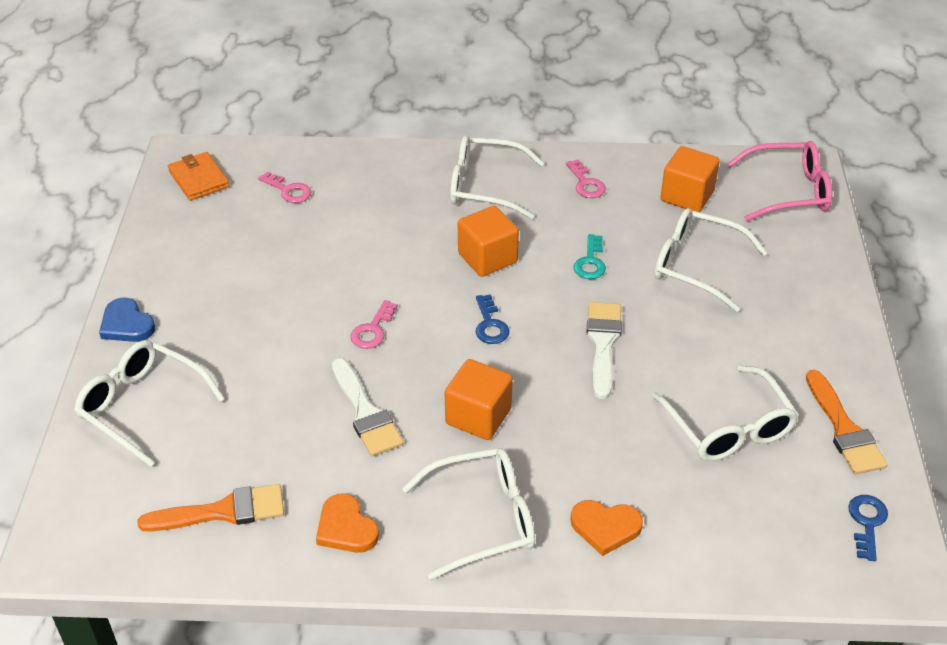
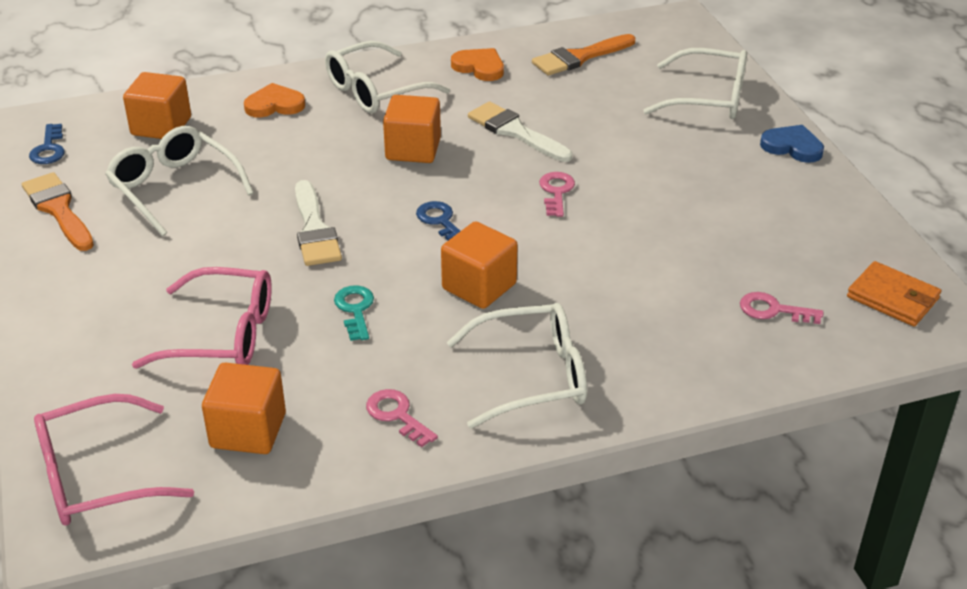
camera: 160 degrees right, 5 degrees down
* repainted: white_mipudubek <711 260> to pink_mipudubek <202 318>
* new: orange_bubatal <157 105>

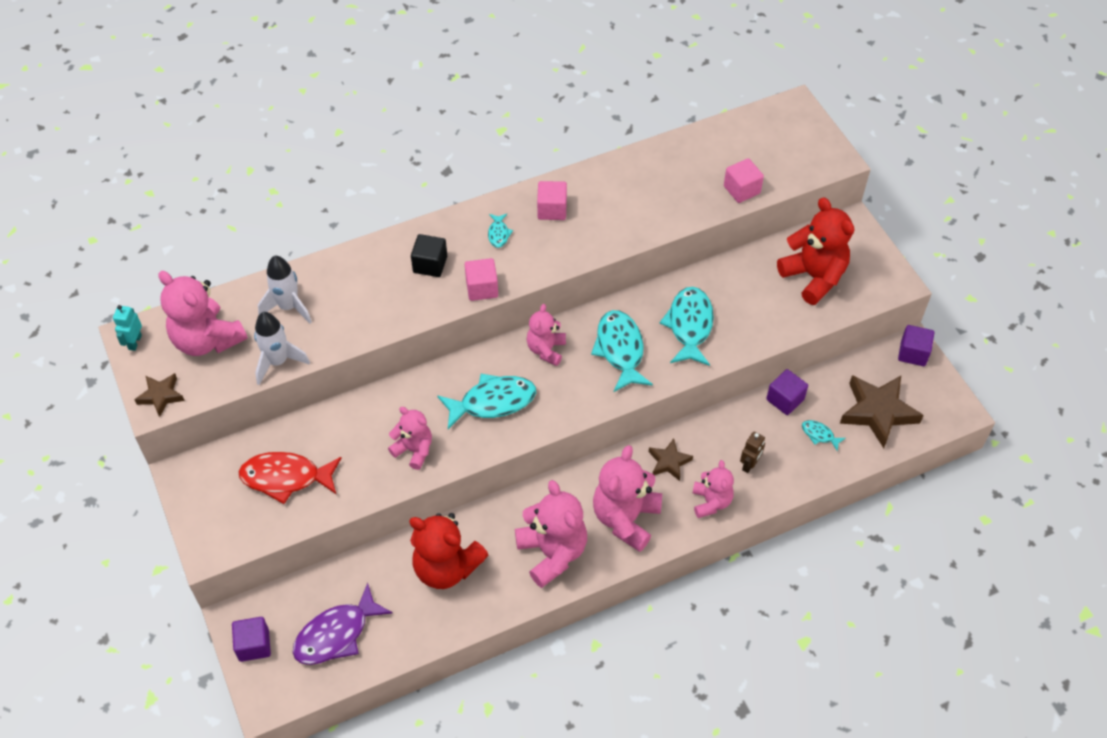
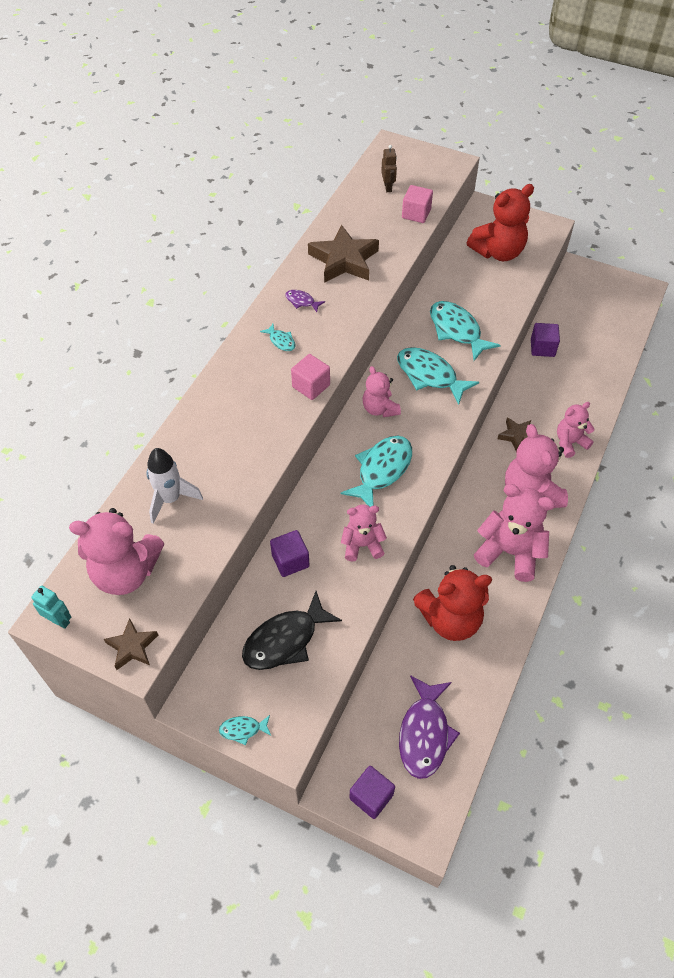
camera: 40 degrees left, 0 degrees up
* rotated: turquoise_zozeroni <127 328> = <51 607> 150 degrees clockwise
* repainted: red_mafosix <290 478> to black_mafosix <292 630>
* gone: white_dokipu <282 348>
* gone: black_bubatal <429 255>
* swapped: pink_bubatal <552 200> to purple_mafosix <305 301>
* rotated: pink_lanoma <713 489> = <576 430> 75 degrees counterclockwise
* shifted: brown_zozeroni <752 452> to <389 168>
* rotated: red_lanoma <815 251> = <500 222> 135 degrees clockwise
* shifted: turquoise_mafosix <824 435> to <245 730>
* shifted: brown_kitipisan <882 411> to <343 254>
* shifted: purple_bubatal <916 345> to <290 553>

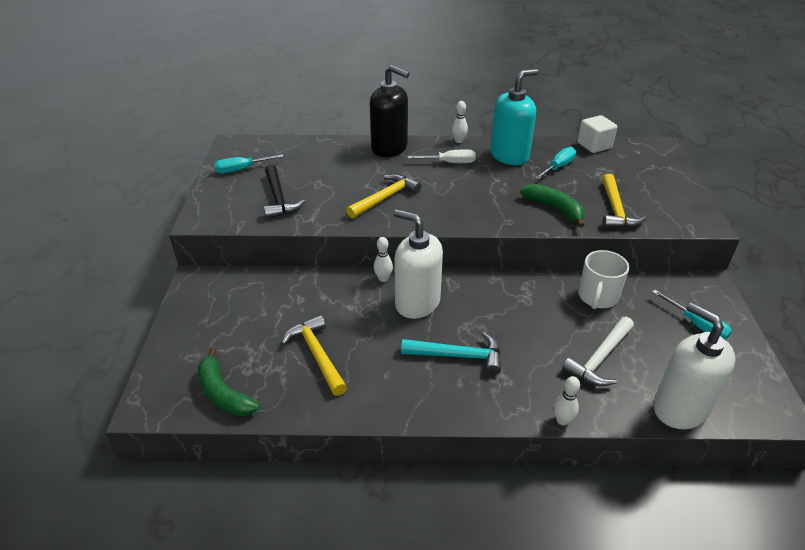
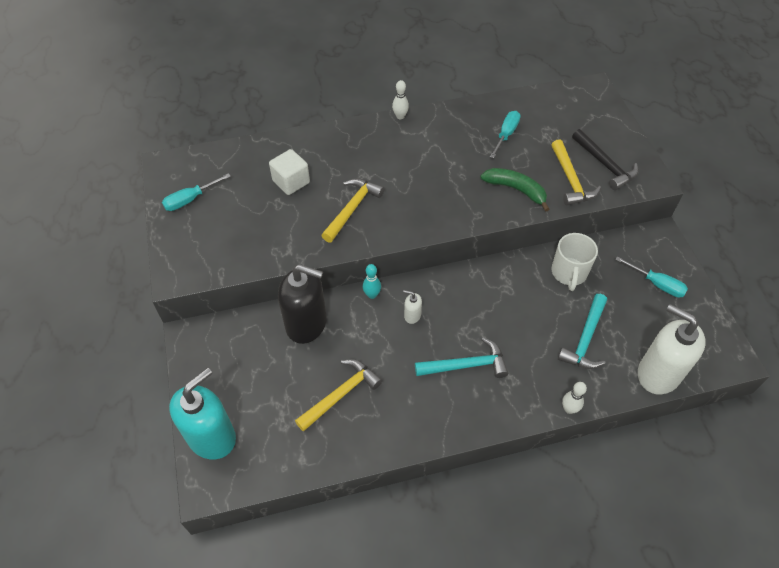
camera: 15 degrees left, 15 degrees up
* gone: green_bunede <229 381>
* shifted: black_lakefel <284 192> to <605 159>
* rotated: yellow_lakefel <314 355> = <338 395> 90 degrees clockwise
* shifted: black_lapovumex <390 111> to <302 304>
* repainted: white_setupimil <383 259> to turquoise_setupimil <372 281>
* scaled: white_lapovumex <418 264> = <412 307> x0.42
* gone: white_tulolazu <442 156>
* shifted: turquoise_lapovumex <514 117> to <202 413>
* repainted: white_lakefel <598 351> to turquoise_lakefel <582 331>
* shifted: white_bubatal <597 134> to <289 172>

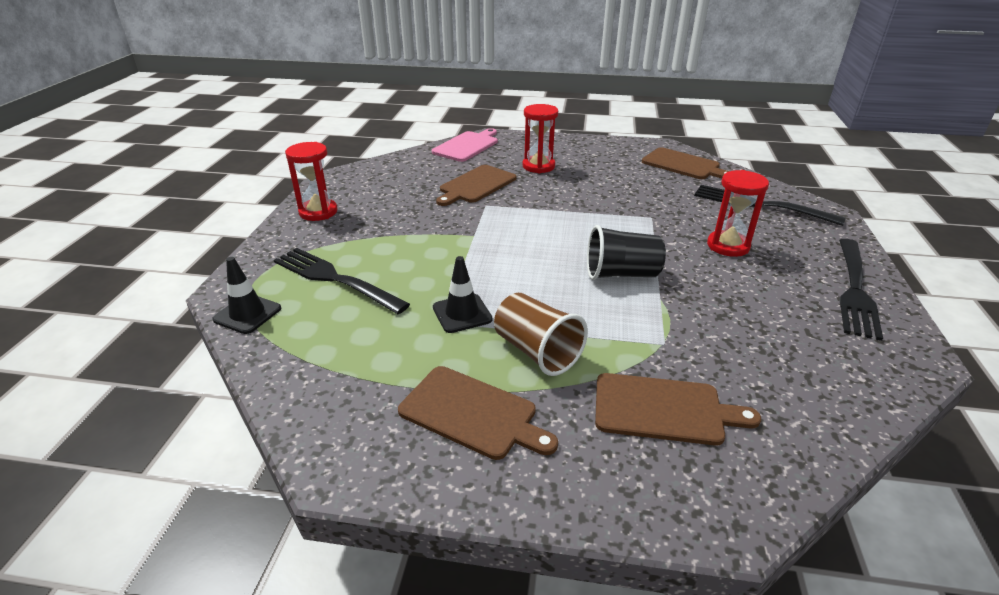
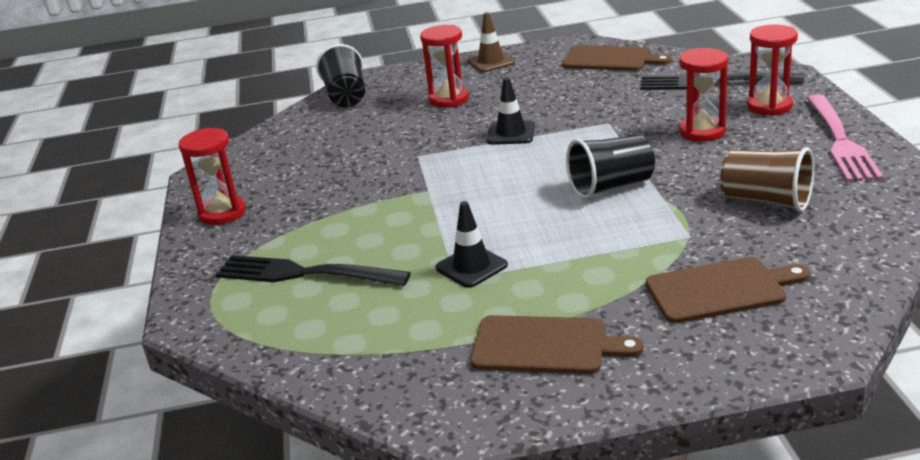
camera: 15 degrees left, 5 degrees down
* shifted: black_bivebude <246 295> to <511 111>
* swapped: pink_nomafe <465 145> to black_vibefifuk <340 75>
* gone: brown_nomafe <476 185>
* shifted: brown_vibefifuk <541 334> to <767 179>
* repainted: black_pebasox <861 290> to pink_pebasox <845 138>
* new: brown_bivebude <491 42>
* new: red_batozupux <772 70>

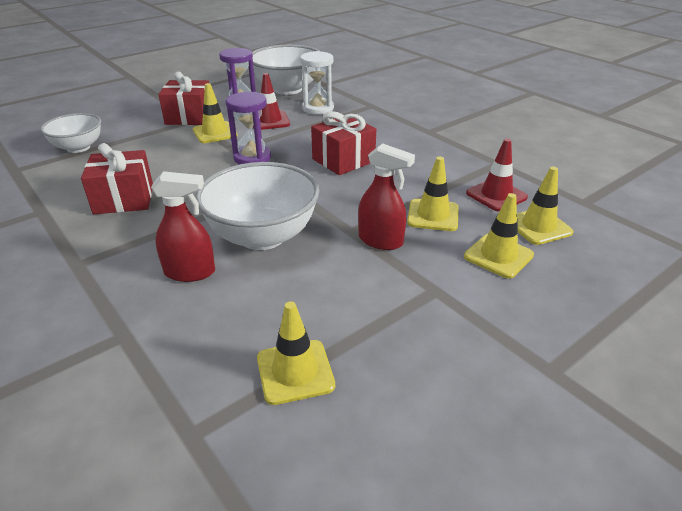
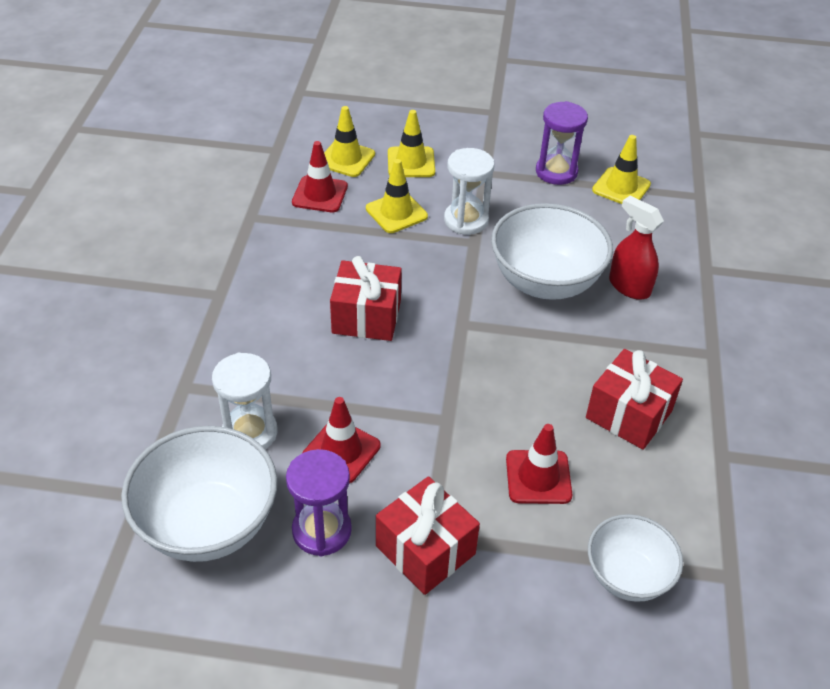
camera: 135 degrees left, 10 degrees up
* gone: yellow_bivebude <215 113>
* shifted: purple_batozupux <248 128> to <562 143>
* swapped: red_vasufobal <386 196> to white_batozupux <469 191>
* new: red_bivebude <539 464>

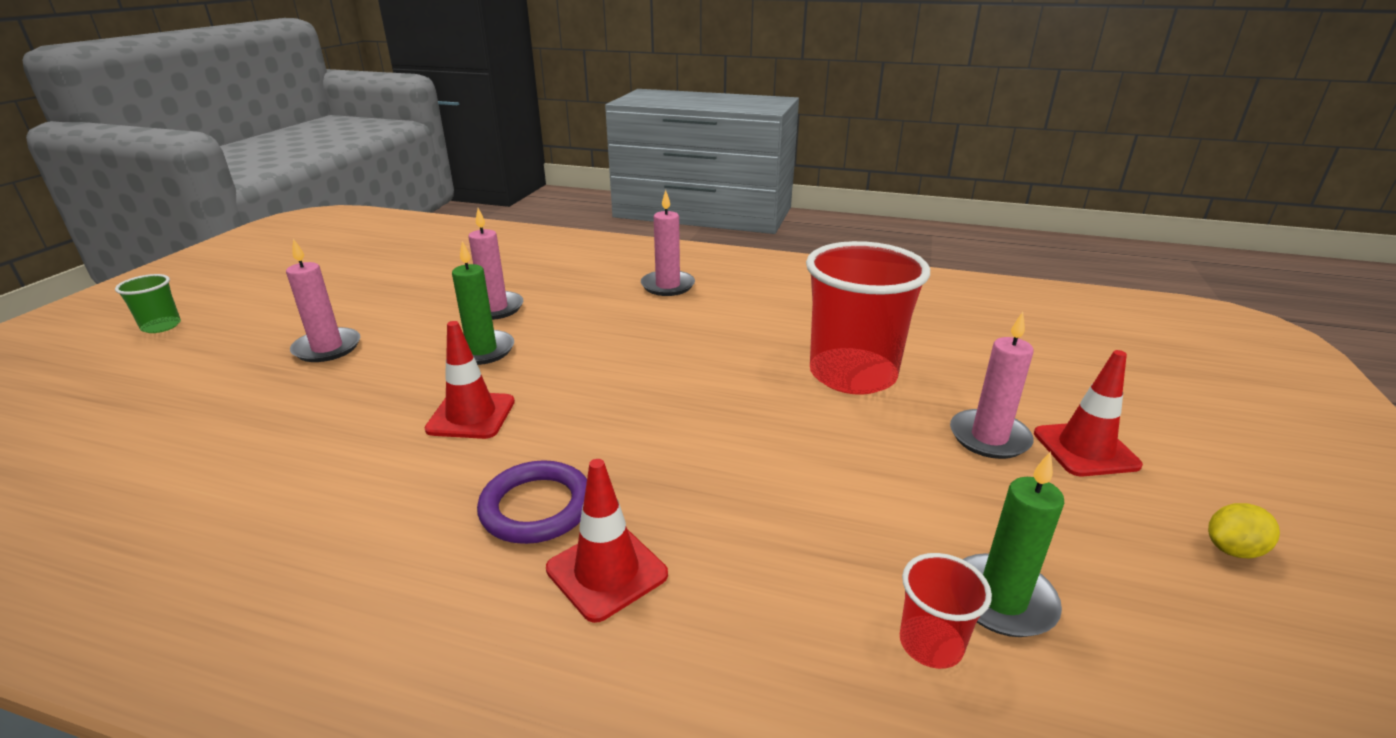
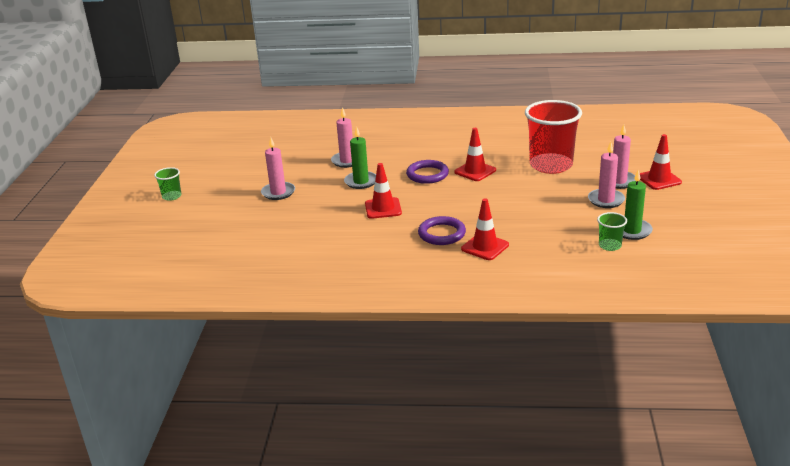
camera: 10 degrees left, 0 degrees up
* shifted: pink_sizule <668 243> to <606 175>
* repainted: red_vibefifuk <946 611> to green_vibefifuk <612 231>
* gone: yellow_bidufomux <1244 530>
* new: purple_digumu <427 172>
* new: red_bivebude <475 154>

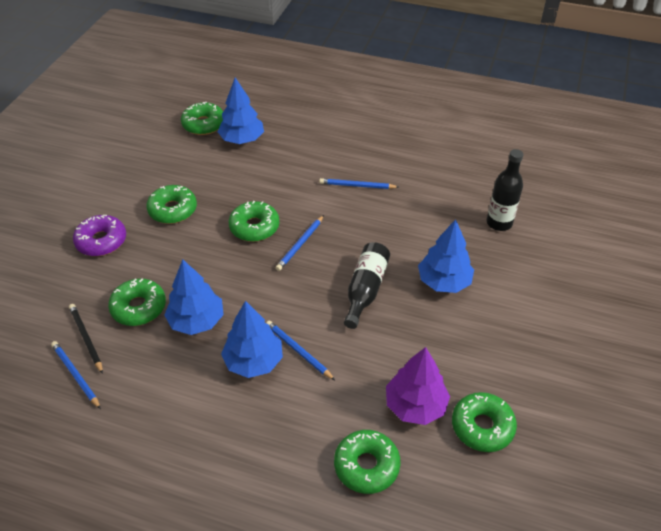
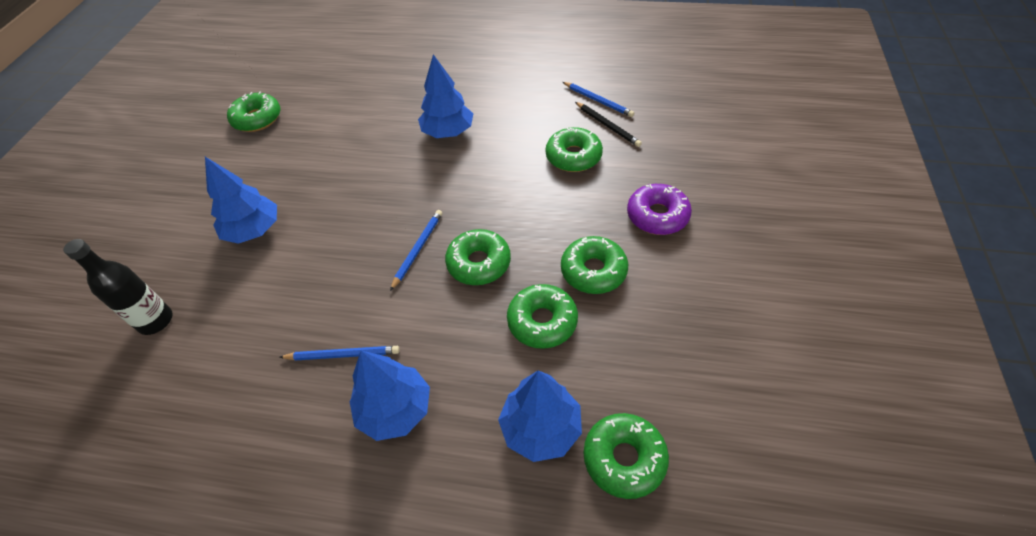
camera: 175 degrees right, 5 degrees up
* shifted: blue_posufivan <194 297> to <390 395>
* gone: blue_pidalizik <300 350>
* shifted: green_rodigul <367 462> to <542 316>
* gone: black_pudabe <367 285>
* gone: purple_posufivan <418 386>

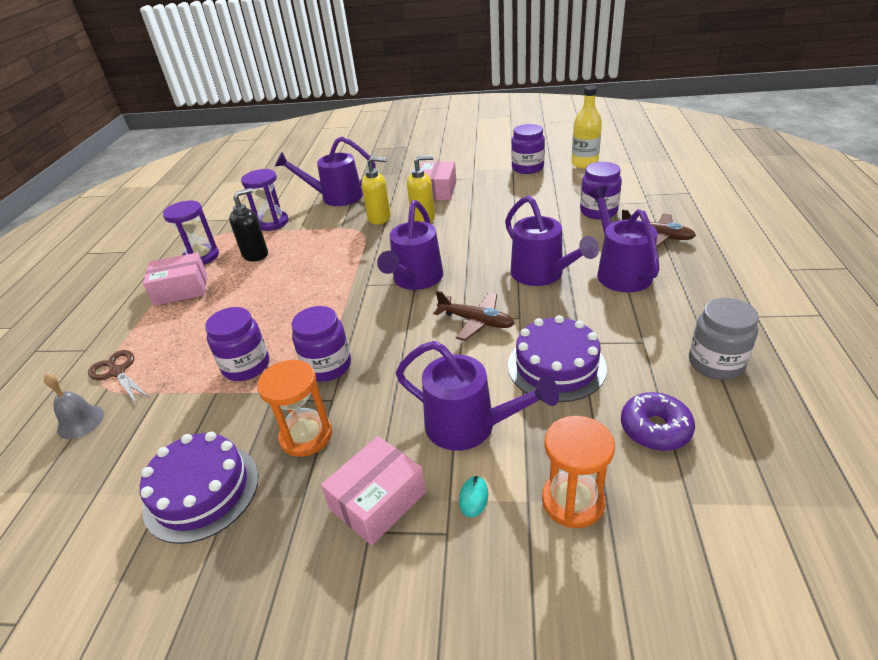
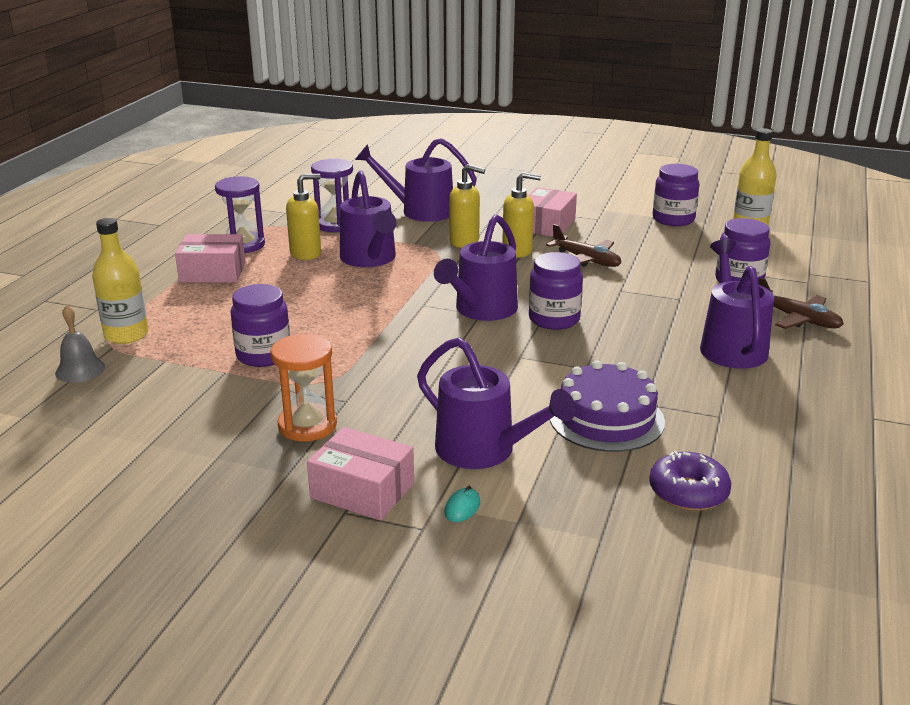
camera: 10 degrees right, 10 degrees down
* swapped: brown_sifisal <119 376> to yellow_pudabe <120 281>
* gone: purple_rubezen <199 488>
* repainted: black_lapovumex <248 224> to yellow_lapovumex <303 217>
* shifted: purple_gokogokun <321 344> to <556 291>
* rotated: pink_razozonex <373 490> = <360 474> 60 degrees clockwise
* shifted: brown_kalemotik <474 315> to <583 245>
* shifted: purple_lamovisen <552 241> to <368 219>
* gone: orange_batozupux <578 472>
* gone: grey_gokogokun <724 339>

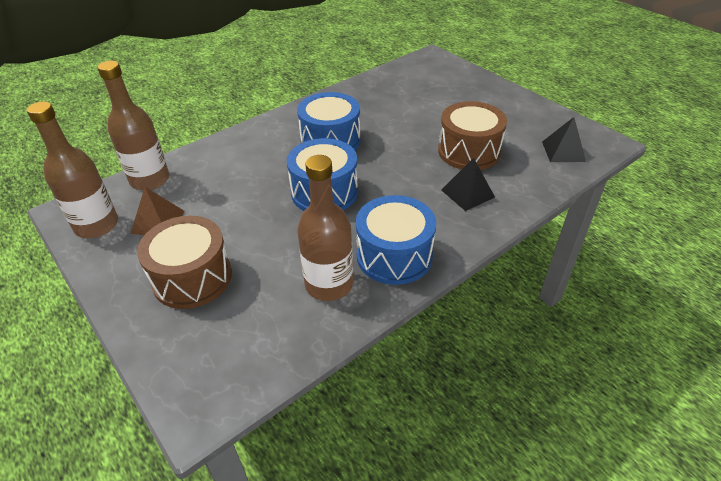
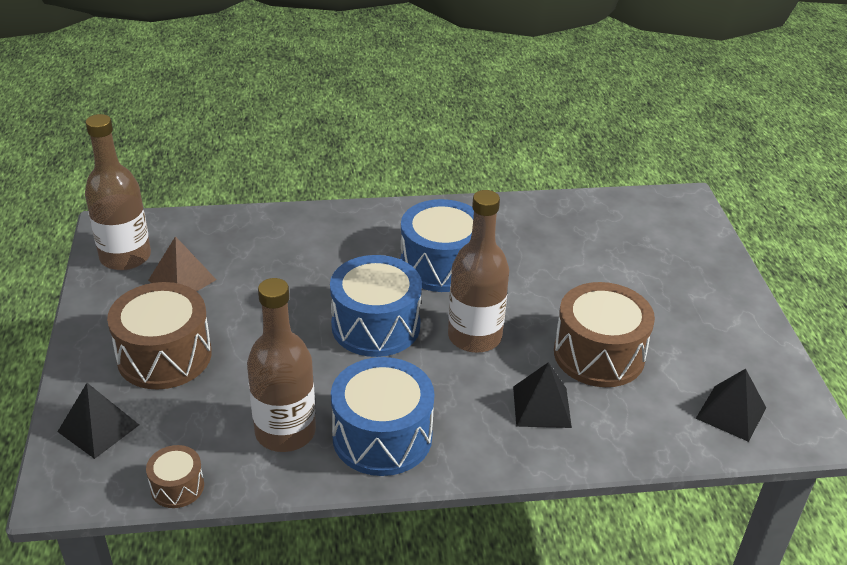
camera: 30 degrees right, 5 degrees down
* shifted: brown_pudabe <133 125> to <478 271>
* new: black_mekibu <98 421>
* new: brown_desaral <175 476>

